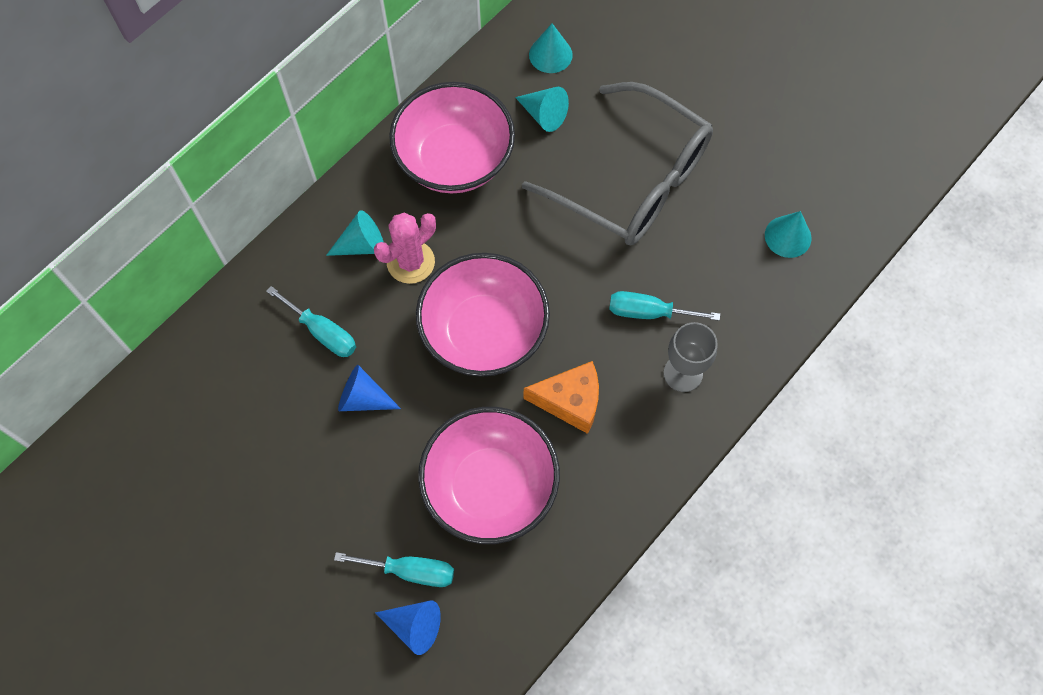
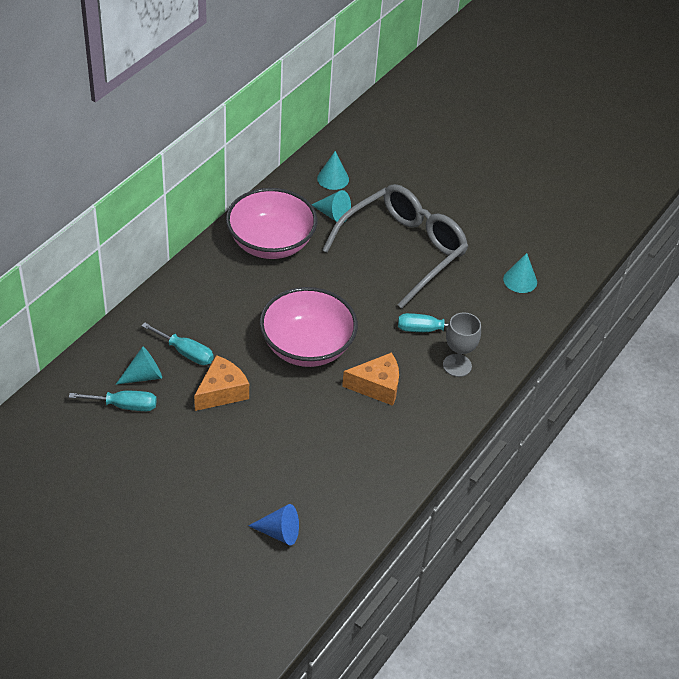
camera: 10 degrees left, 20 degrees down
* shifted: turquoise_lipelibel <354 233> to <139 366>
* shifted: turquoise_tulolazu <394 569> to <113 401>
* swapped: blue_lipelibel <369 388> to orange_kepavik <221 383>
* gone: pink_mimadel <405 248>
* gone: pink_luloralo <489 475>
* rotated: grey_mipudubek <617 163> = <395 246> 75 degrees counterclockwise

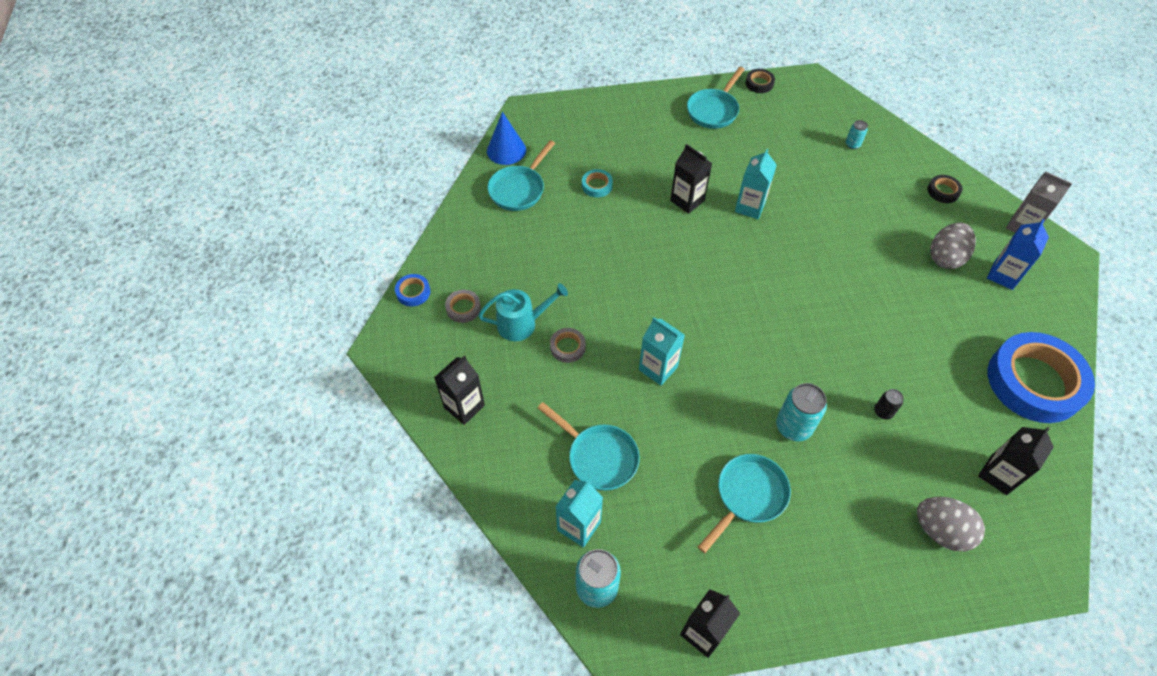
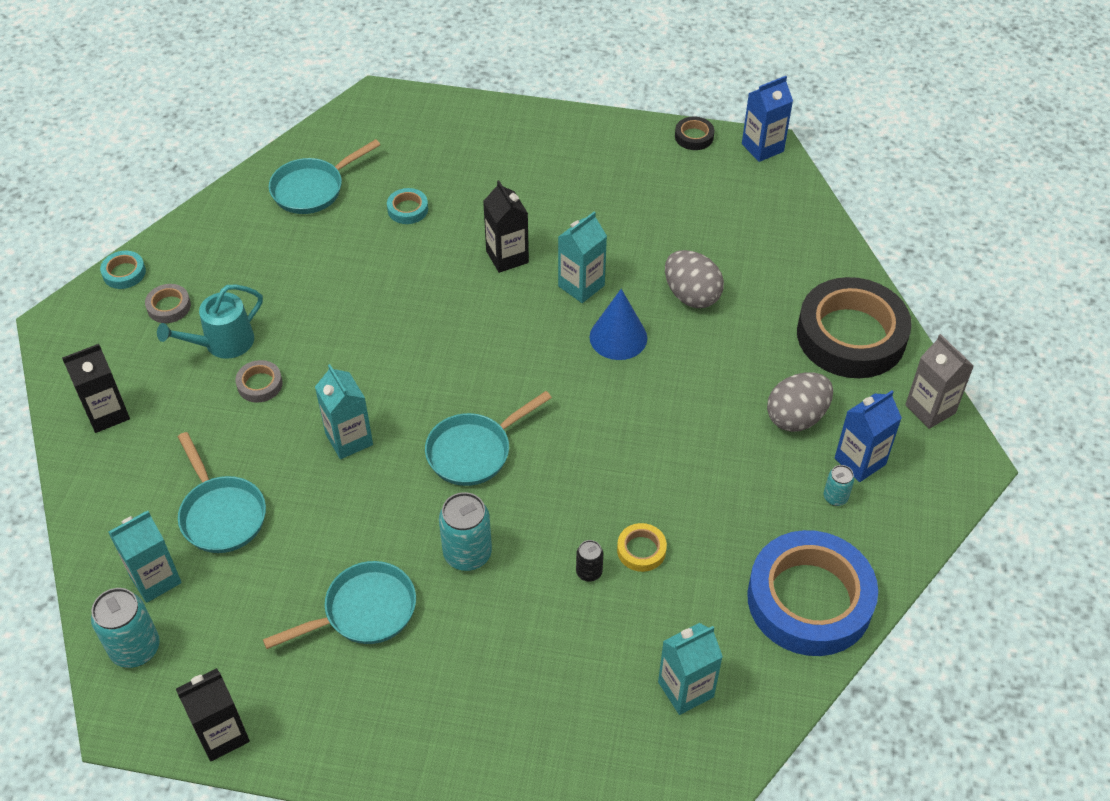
camera: 20 degrees right, 5 degrees down
* repainted: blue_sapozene <412 290> to turquoise_sapozene <123 270>
* rotated: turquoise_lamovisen <523 312> = <210 321> 135 degrees clockwise
* shifted: blue_lipelibel <506 138> to <618 324>
* shifted: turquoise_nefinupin <716 98> to <488 438>
* shifted: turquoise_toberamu <857 134> to <839 485>
* shifted: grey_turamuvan <951 524> to <694 279>
* scaled: black_sapozene <945 189> = <854 327> x2.48
* repainted: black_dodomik <1016 461> to turquoise_dodomik <690 669>
* new: yellow_sapozene <642 547>
* new: blue_dodomik <767 119>

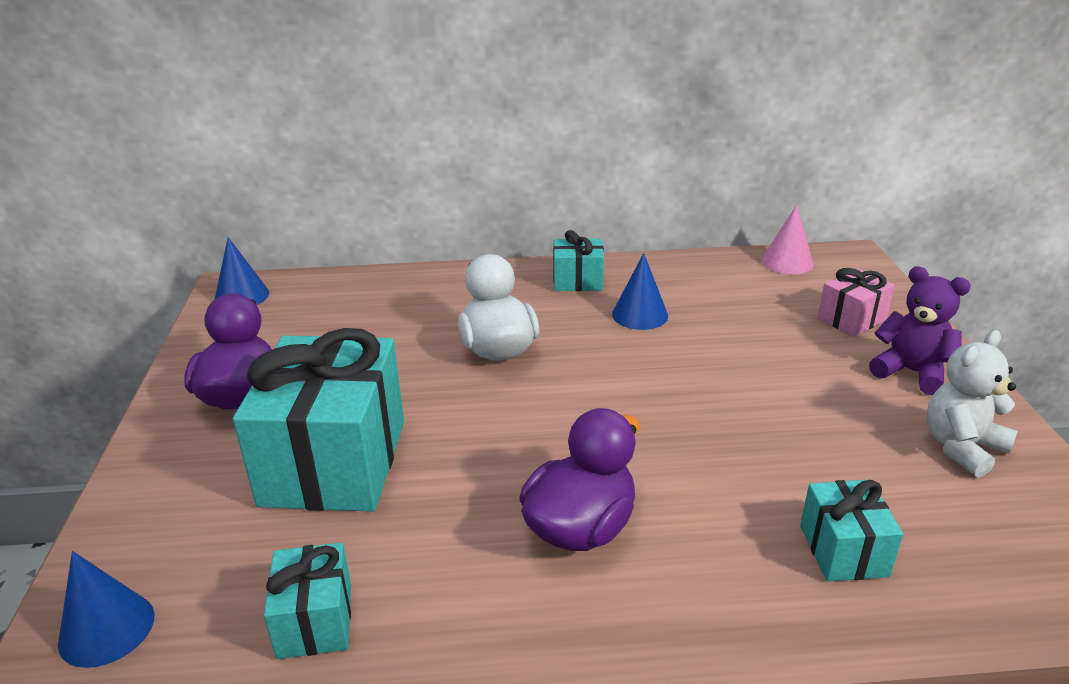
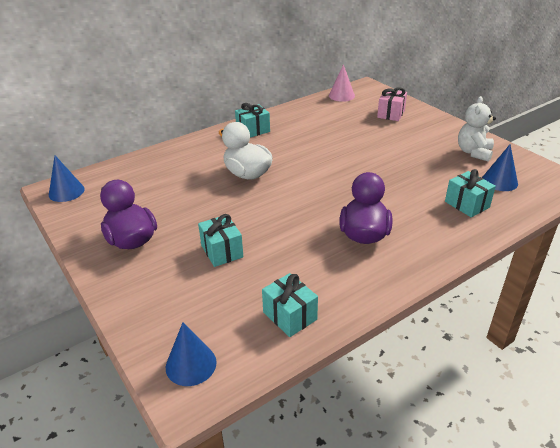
camera: 30 degrees left, 5 degrees up
* scaled: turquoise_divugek <318 420> = <220 240> x0.48
* shifted: blue_lipelibel <640 291> to <500 167>
* gone: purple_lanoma <920 331>

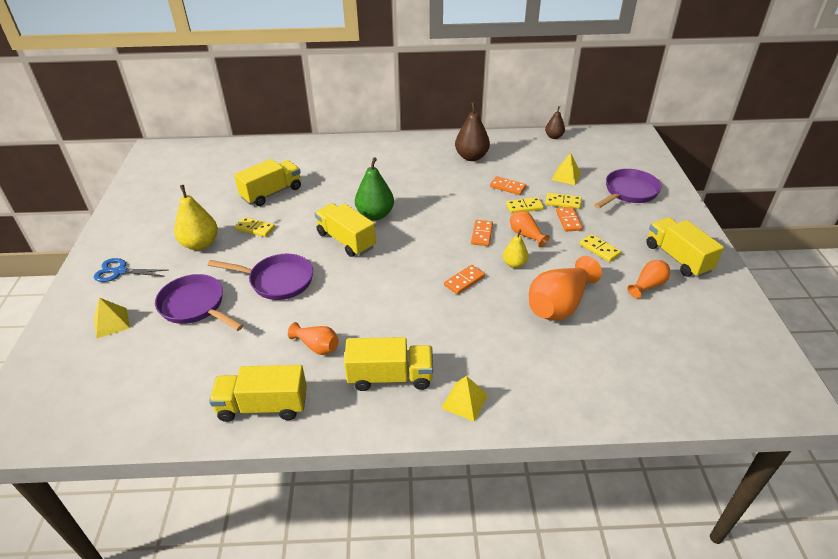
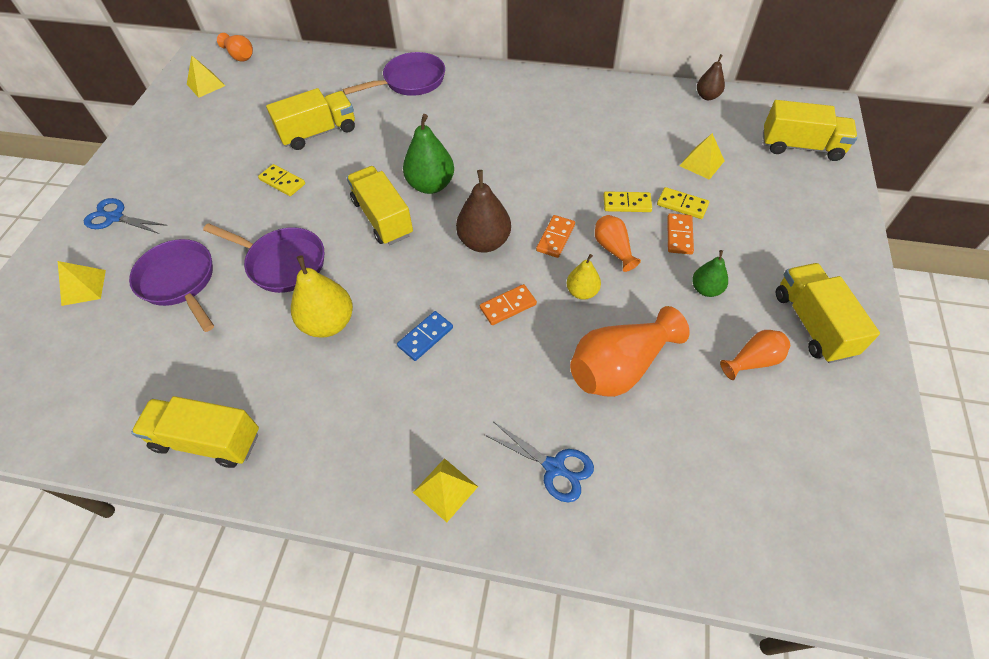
camera: 15 degrees right, 15 degrees up
* shifted: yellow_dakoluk <196 217> to <322 296>
* shifted: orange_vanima <313 338> to <235 47>
* shifted: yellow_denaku <388 364> to <810 130>
* shifted: brown_dakoluk <472 131> to <483 211>
* gone: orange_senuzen <508 185>
* swapped: yellow_senuzen <600 248> to green_dakoluk <710 273>
* shifted: purple_nefinupin <627 189> to <393 74>
* new: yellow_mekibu <206 76>
* new: blue_senuzen <425 336>
* new: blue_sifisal <539 462>

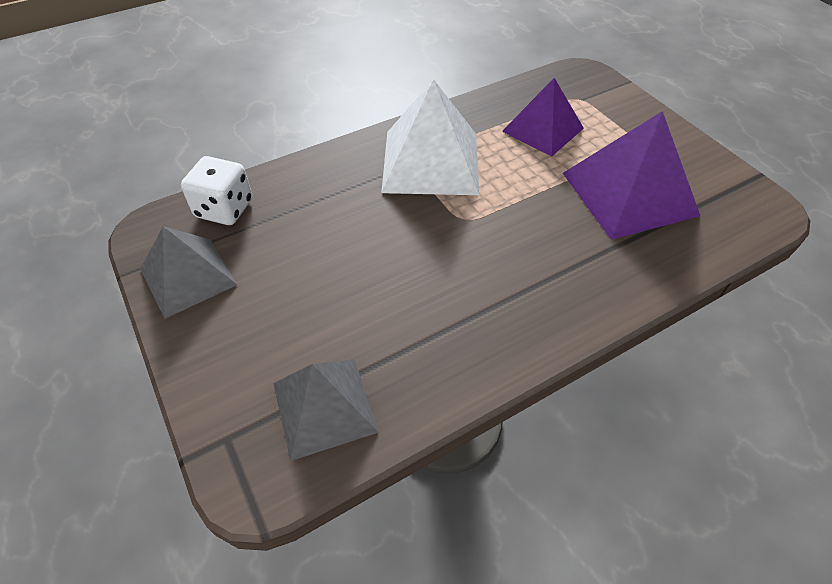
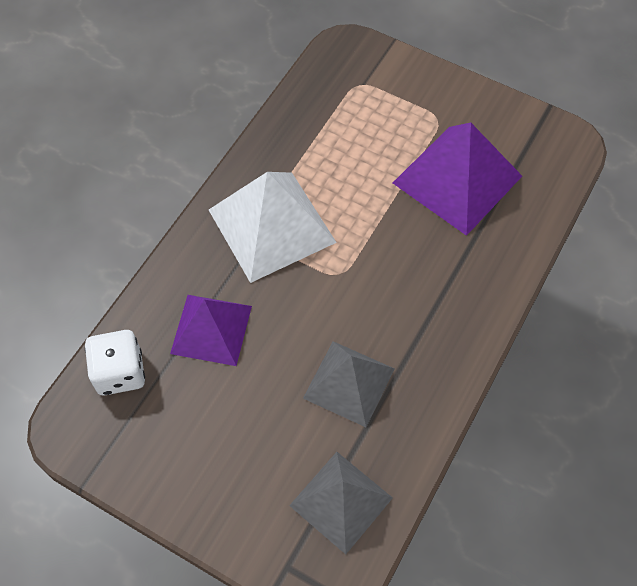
camera: 30 degrees left, 10 degrees up
* shifted: grey_mekibu <188 272> to <349 384>
* shifted: purple_mekibu <543 117> to <211 330>

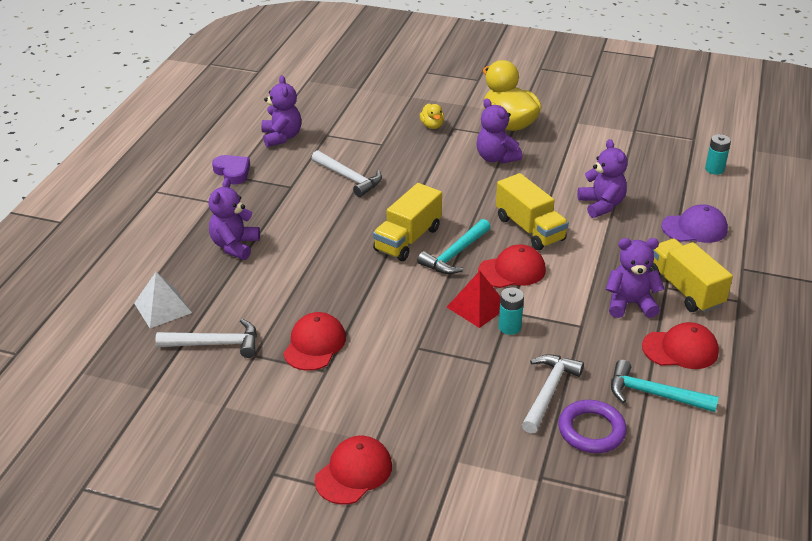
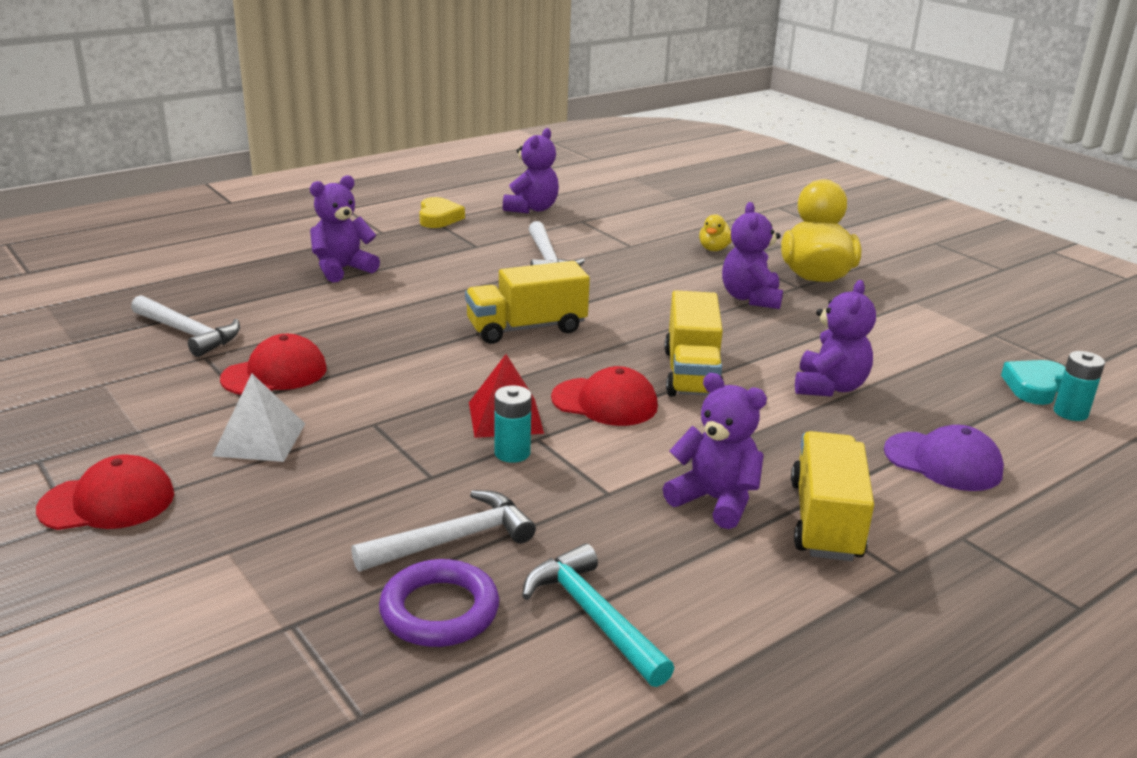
camera: 35 degrees right, 10 degrees down
* shifted: white_mekibu <163 300> to <258 417>
* repainted: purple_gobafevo <231 170> to yellow_gobafevo <442 212>
* gone: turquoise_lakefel <454 246>
* gone: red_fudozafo <680 345>
* new: turquoise_gobafevo <1033 382>

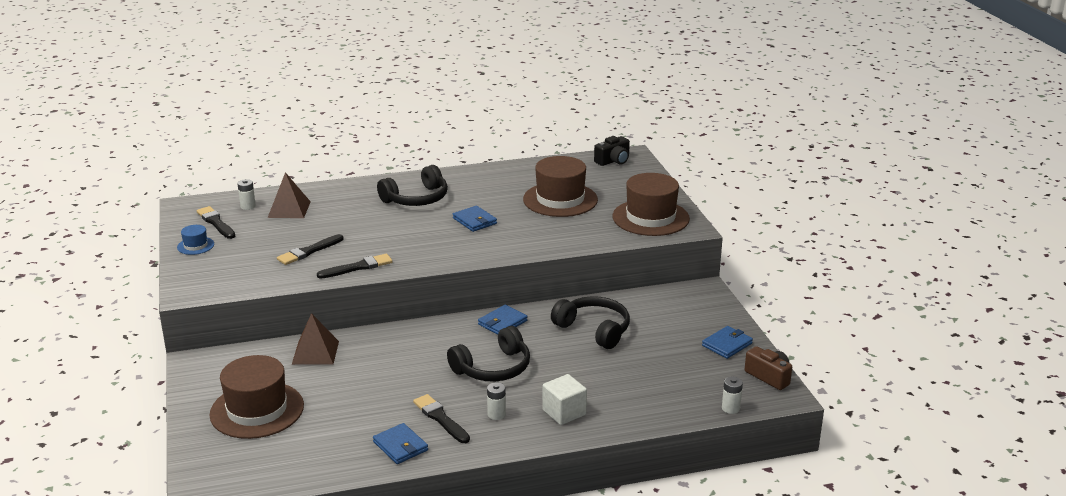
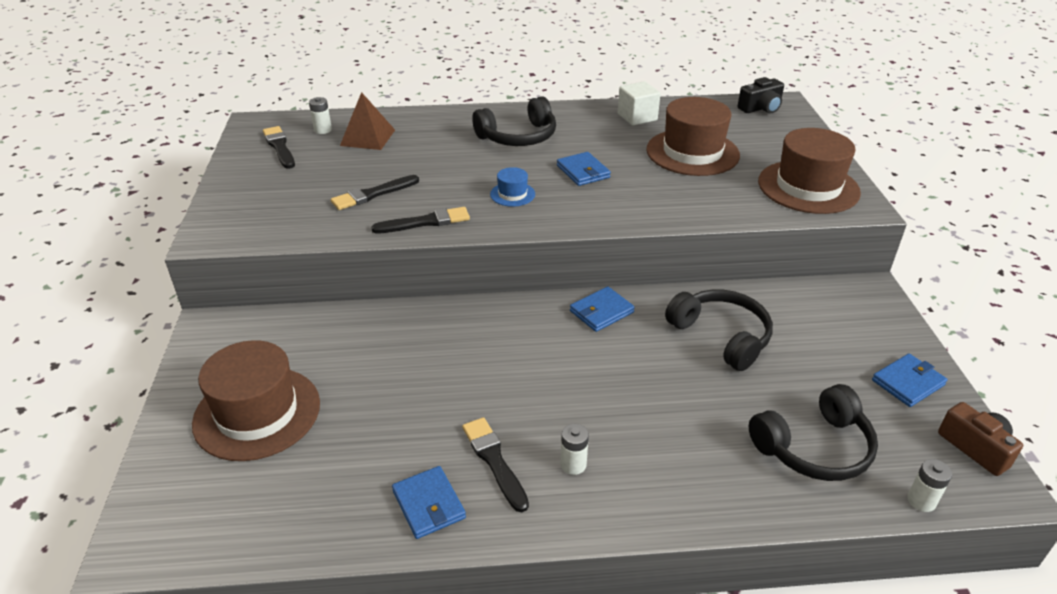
camera: 10 degrees right, 10 degrees up
* shifted: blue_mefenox <195 240> to <512 187>
* gone: brown_mekibu <315 339>
* shifted: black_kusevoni <488 354> to <813 432>
* shifted: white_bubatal <564 399> to <639 103>

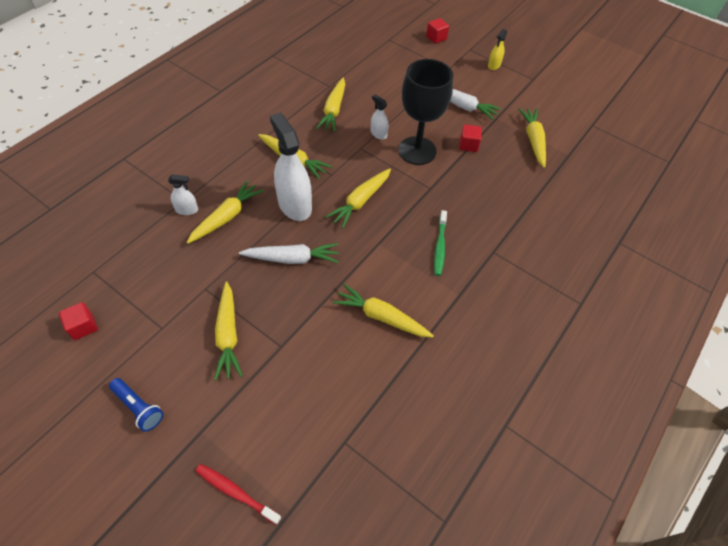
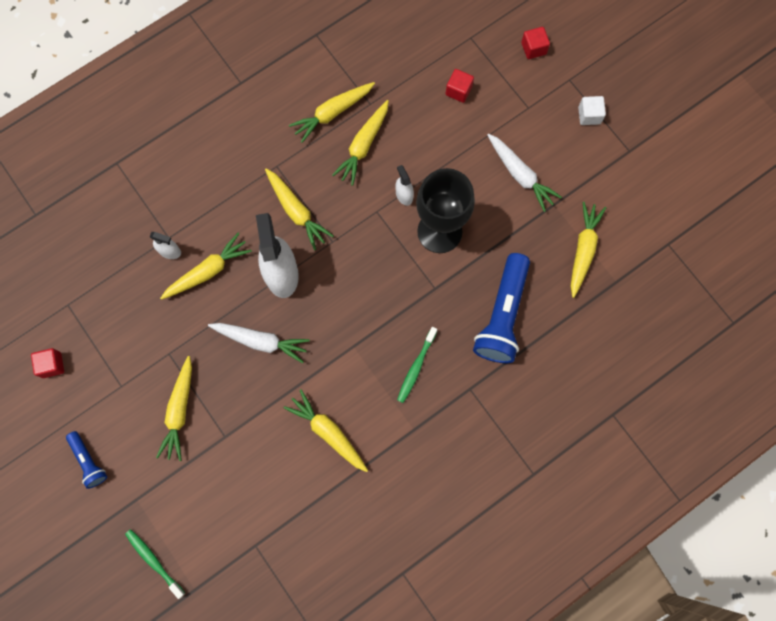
camera: 20 degrees right, 20 degrees up
* repainted: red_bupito <238 494> to green_bupito <155 564>
* shifted: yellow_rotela <358 198> to <332 112>
* shifted: red_bubatal <470 138> to <460 86>
* swapped: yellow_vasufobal <497 49> to white_bubatal <592 110>
* new: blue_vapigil <501 308>

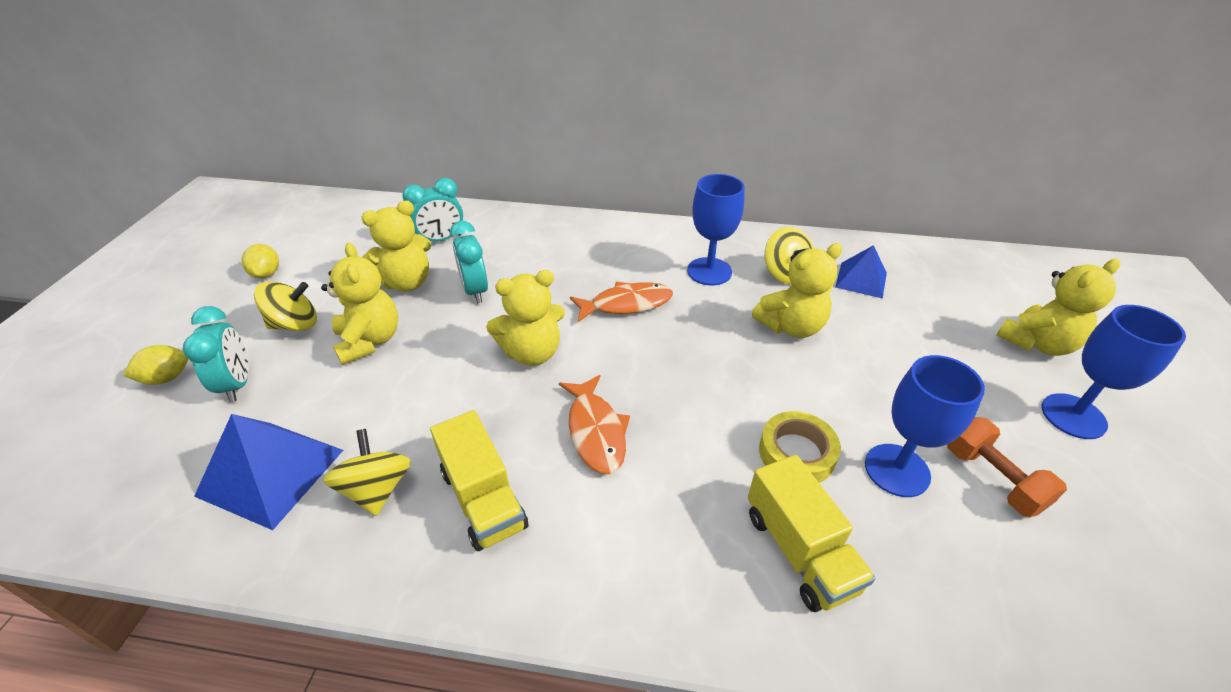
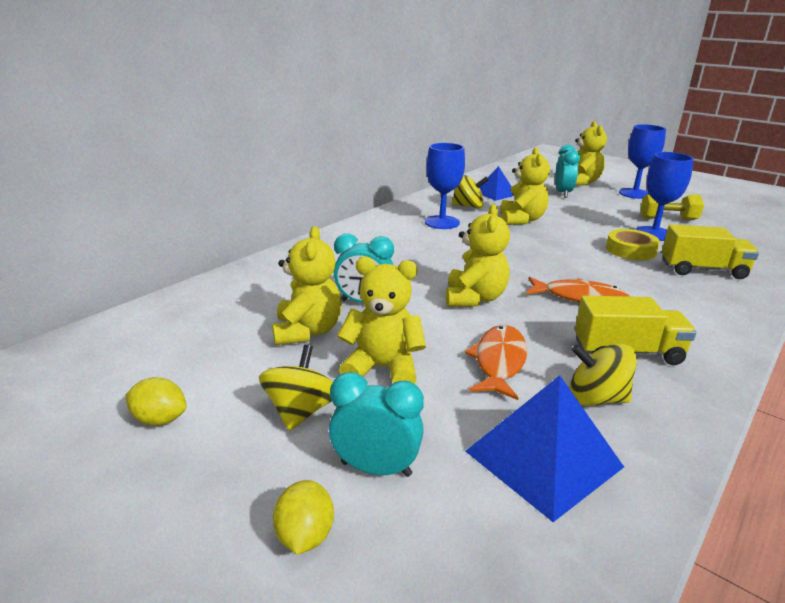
camera: 60 degrees left, 15 degrees down
* shifted: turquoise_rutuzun <432 209> to <567 171>
* shifted: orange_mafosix <621 302> to <496 362>
* repainted: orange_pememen <1007 467> to yellow_pememen <672 207>

